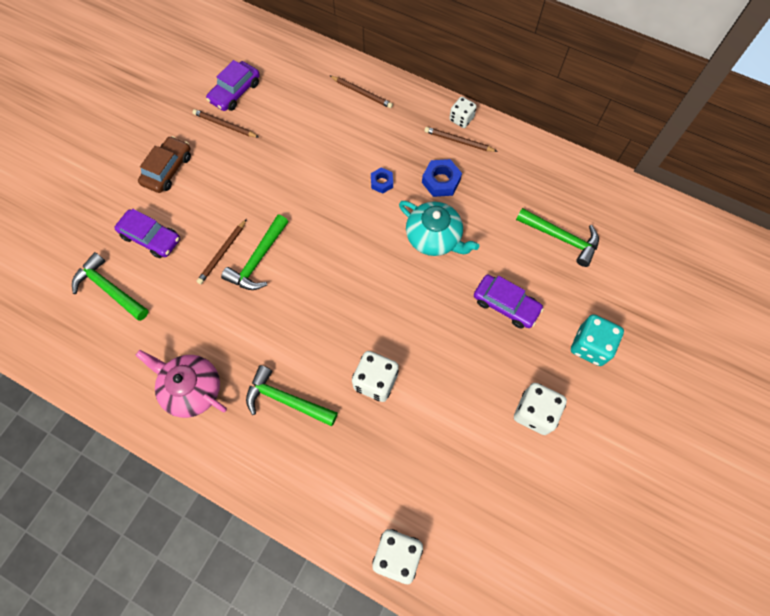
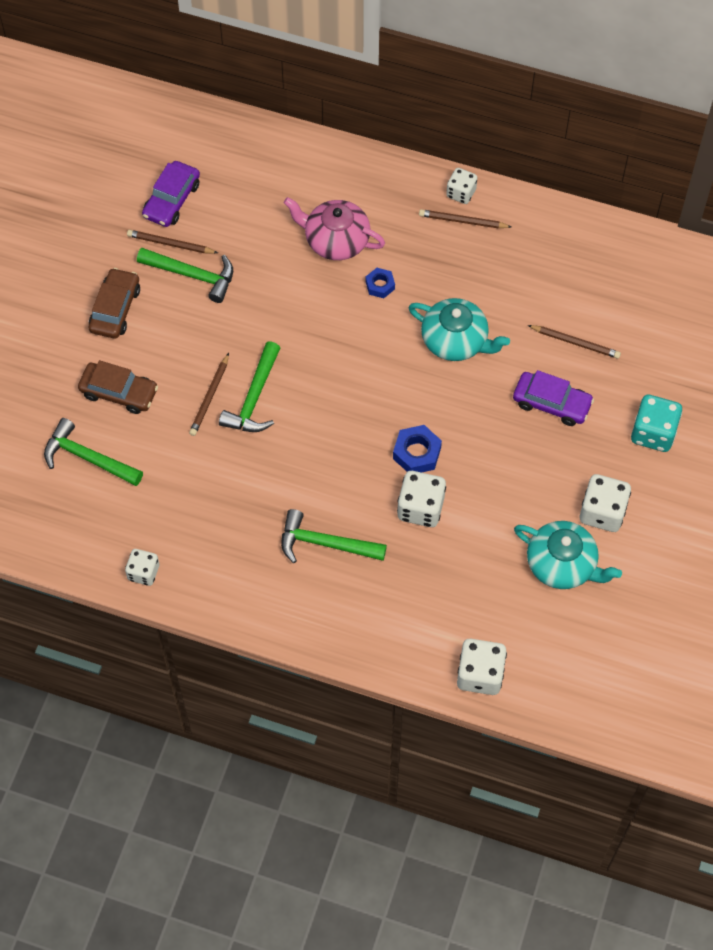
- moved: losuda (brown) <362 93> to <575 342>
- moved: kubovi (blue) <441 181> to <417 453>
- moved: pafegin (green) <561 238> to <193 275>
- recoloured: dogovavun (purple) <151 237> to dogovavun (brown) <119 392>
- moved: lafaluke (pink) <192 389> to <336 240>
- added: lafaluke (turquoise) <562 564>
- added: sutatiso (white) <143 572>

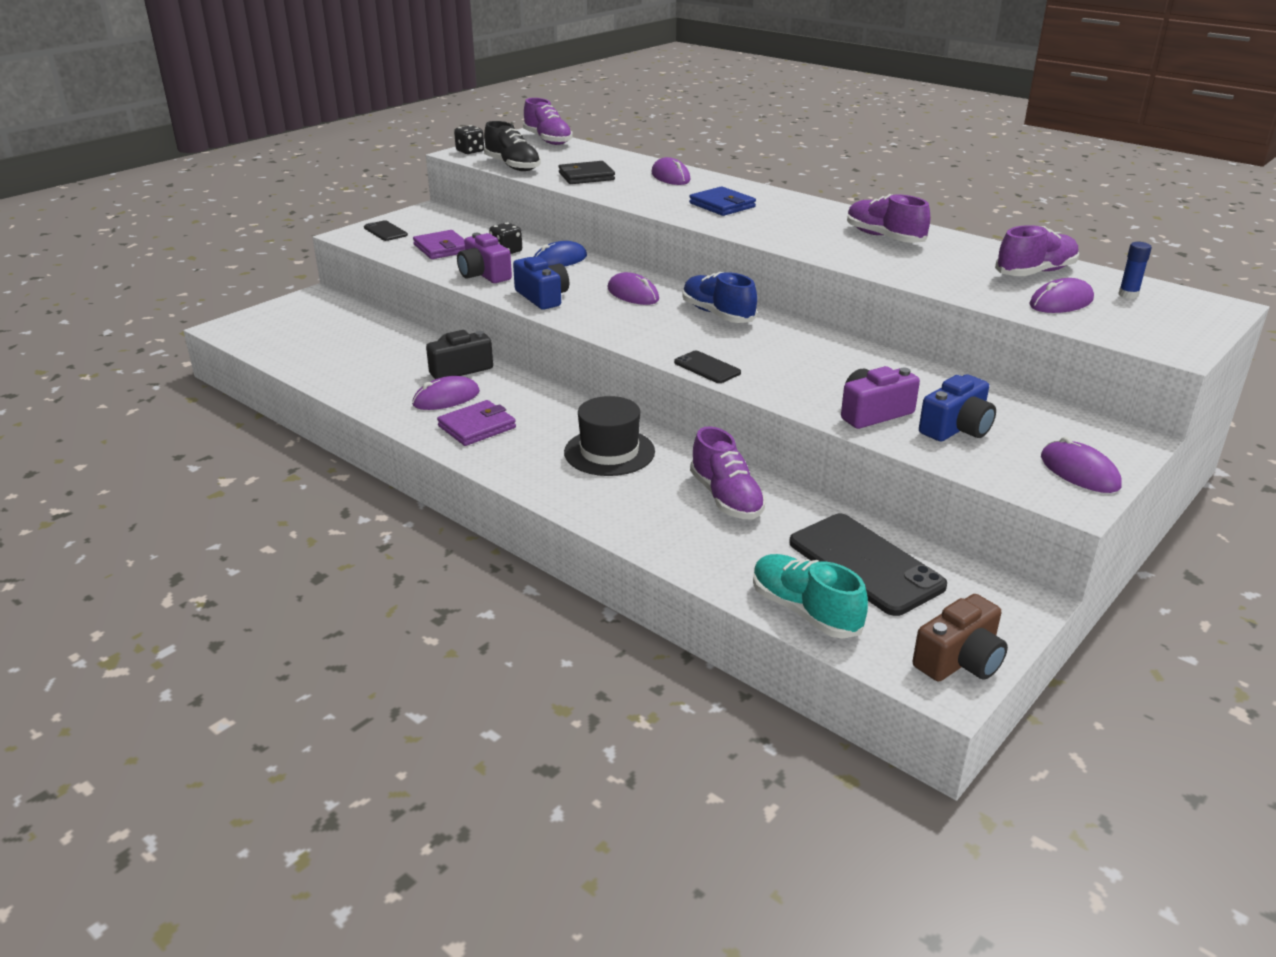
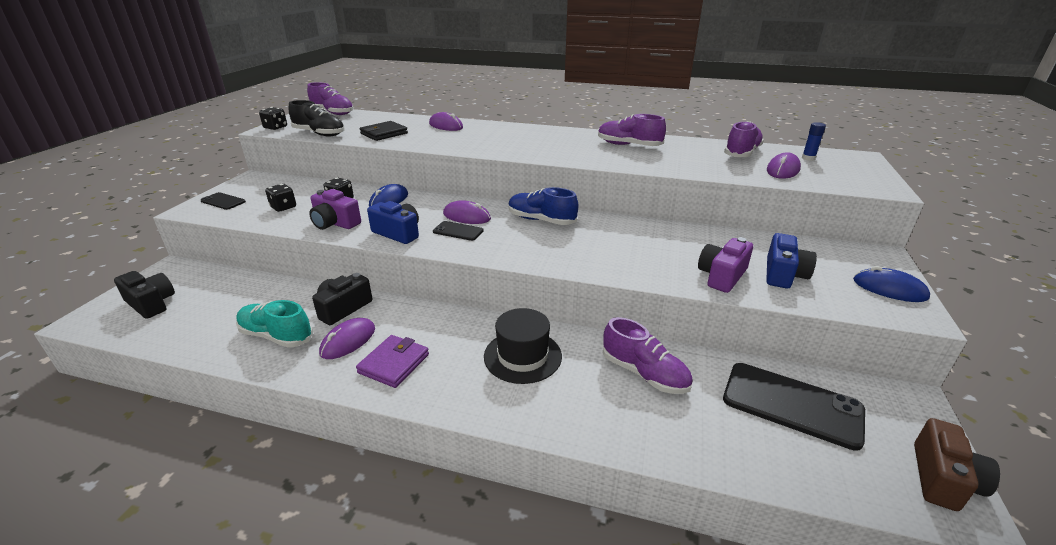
- removed: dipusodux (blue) <722 205>
- replaced: dipusodux (purple) <442 248> to sutatiso (black) <283 207>
- moved: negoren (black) <707 368> to <458 231>
- recoloured: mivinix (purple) <1079 472> to mivinix (blue) <889 289>
- moved: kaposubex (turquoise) <805 611> to <276 336>
- added: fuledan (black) <151 303>

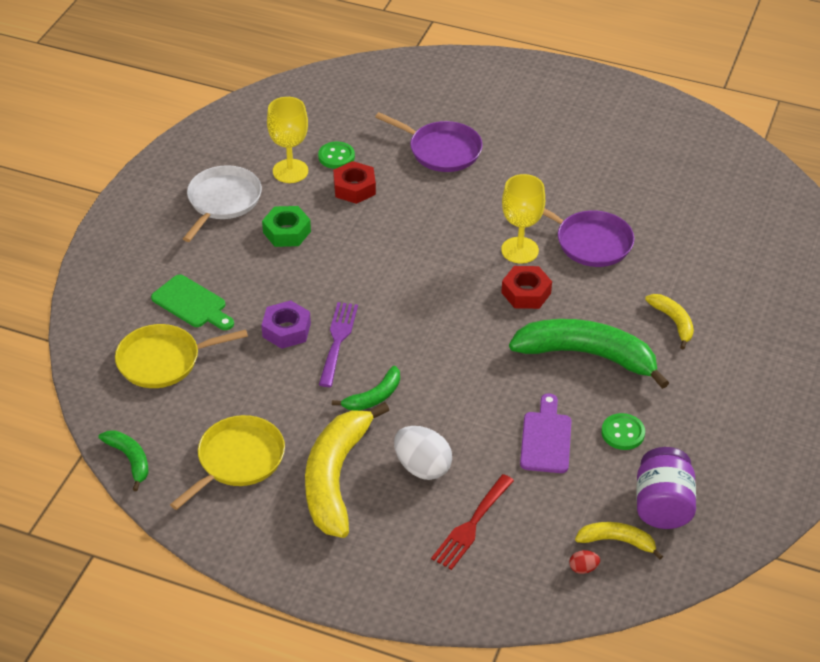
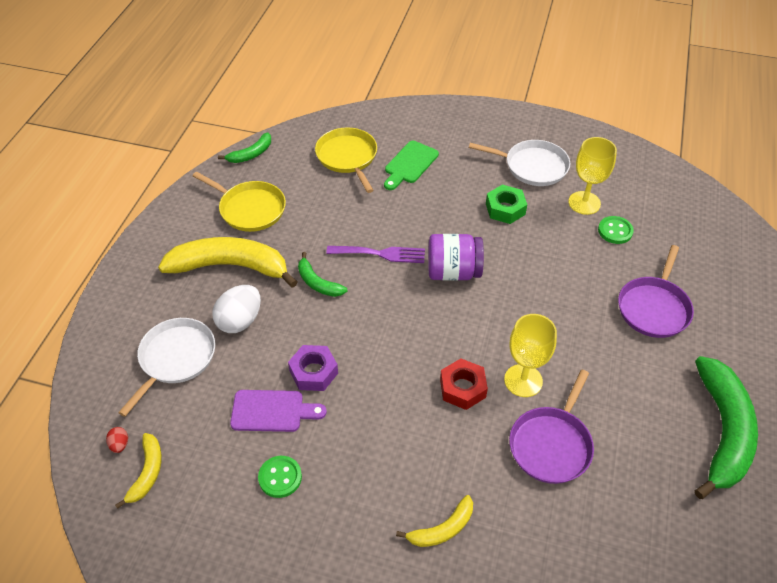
- removed: kubovi (red) <354 188>
- moved: kubovi (purple) <286 330> to <313 372>
- moved: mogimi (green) <588 355> to <722 432>
- moved: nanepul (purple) <662 505> to <453 272>
- replaced: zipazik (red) <471 525> to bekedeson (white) <175 359>

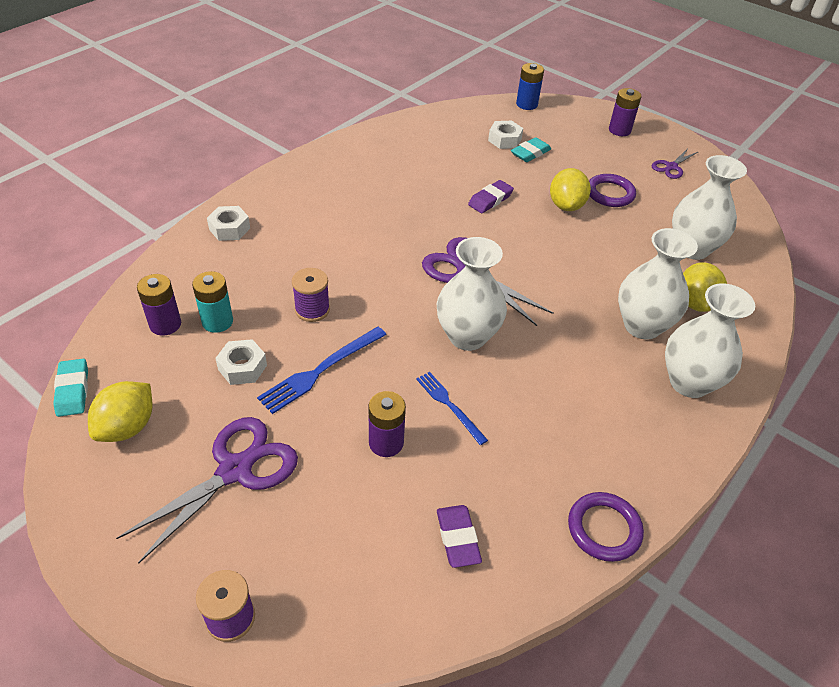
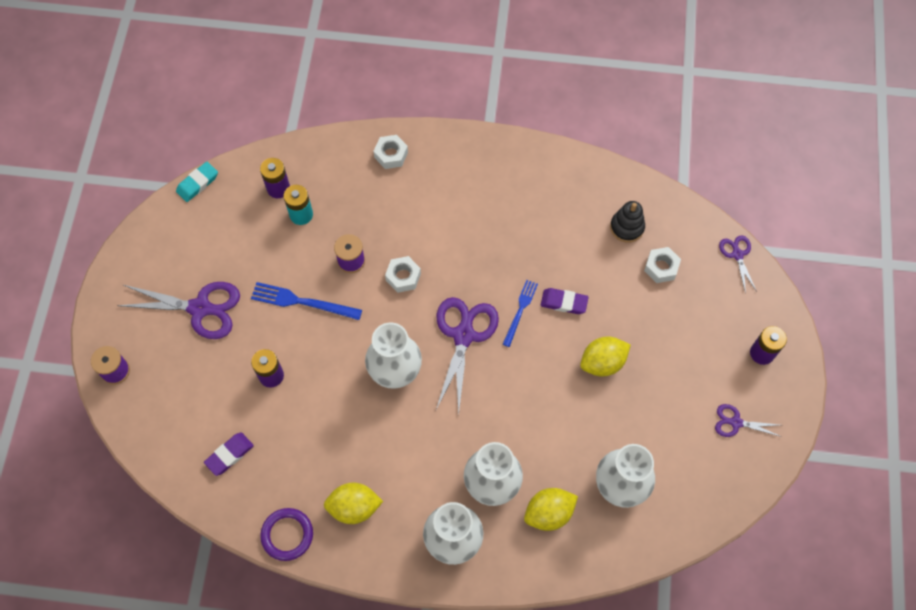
- replaced: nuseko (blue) <526 104> to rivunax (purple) <737 255>
- removed: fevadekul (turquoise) <530 153>
- removed: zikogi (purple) <610 193>
- moved: kubovi (white) <242 367> to <403 277>
- moved: zipazik (blue) <449 405> to <520 311>
- moved: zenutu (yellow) <127 427> to <354 507>
- added: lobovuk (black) <627 227>

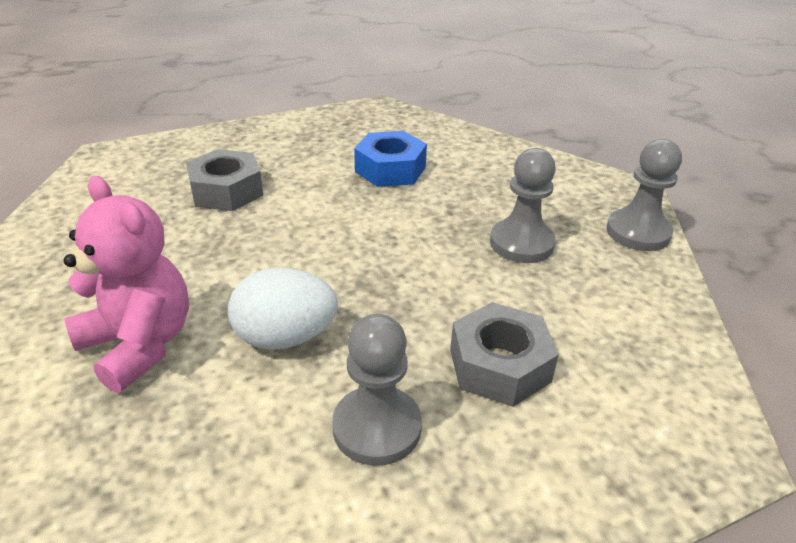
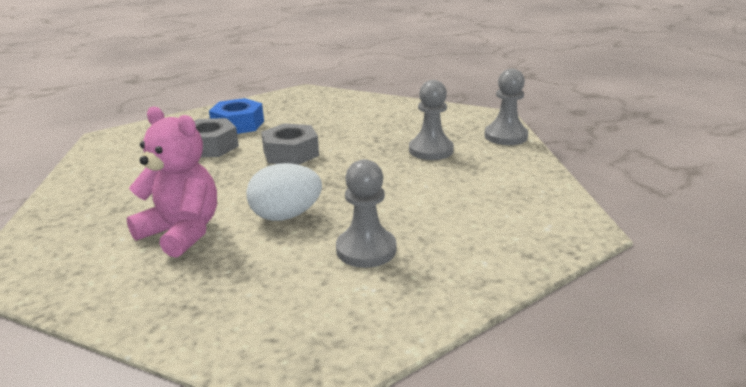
- moved: kubovi (blue) <390 169> to <238 125>
- moved: kubovi (grey) <499 365> to <291 153>

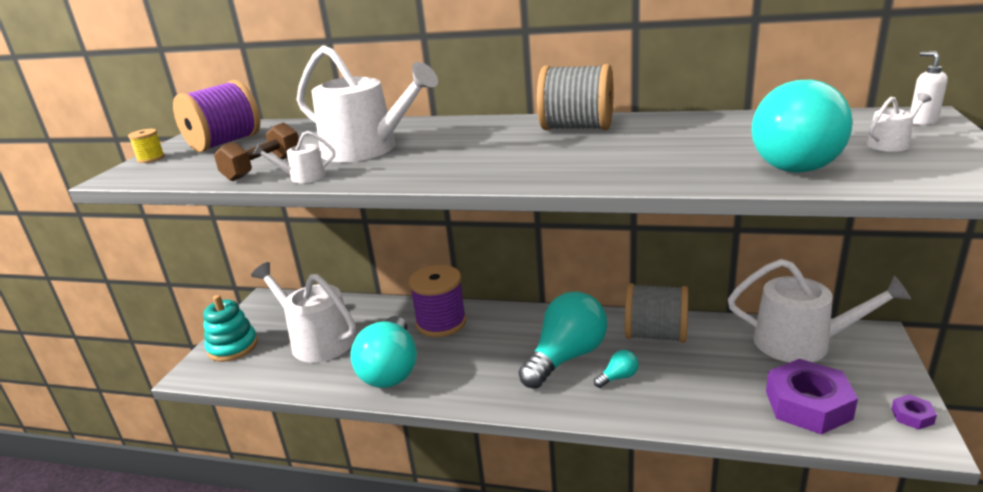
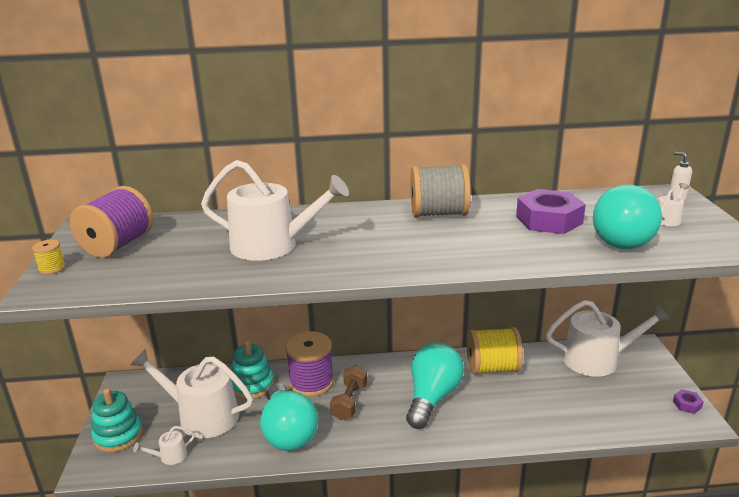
- moved: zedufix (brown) <263 168> to <349 402>
- moved: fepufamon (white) <303 177> to <170 456>
- recoloured: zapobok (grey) <655 335> to zapobok (yellow) <492 368>
- removed: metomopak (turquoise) <618 377>
- moved: kubovi (purple) <808 405> to <549 220>
- added: lobovuk (turquoise) <252 385>

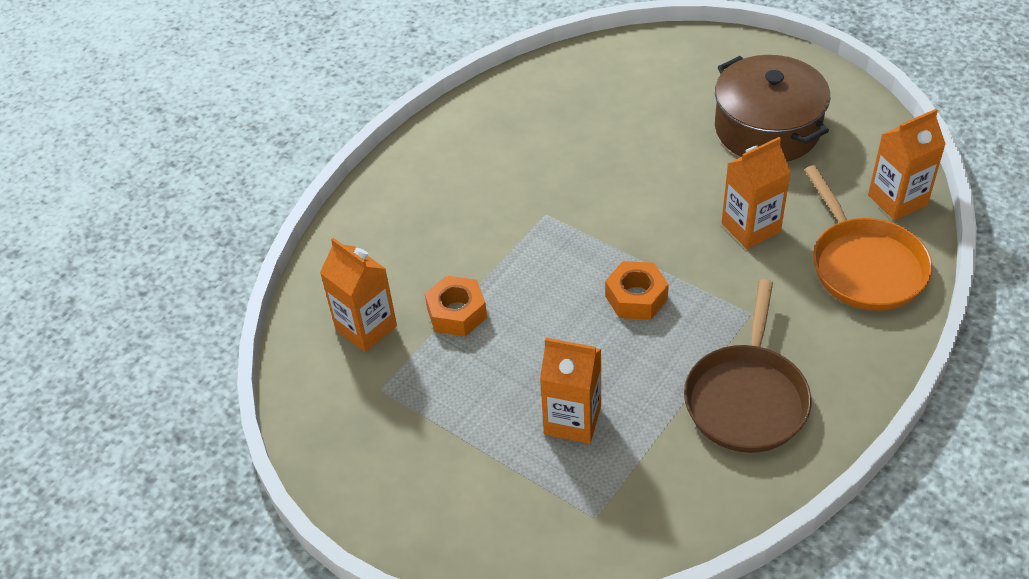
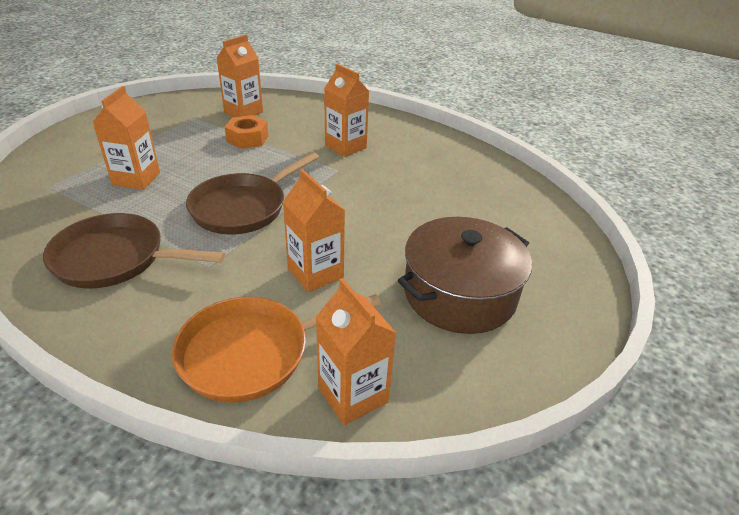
- replaced: kubovi (orange) <636 297> to bekedeson (brown) <243 207>
- added: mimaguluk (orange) <345 147>

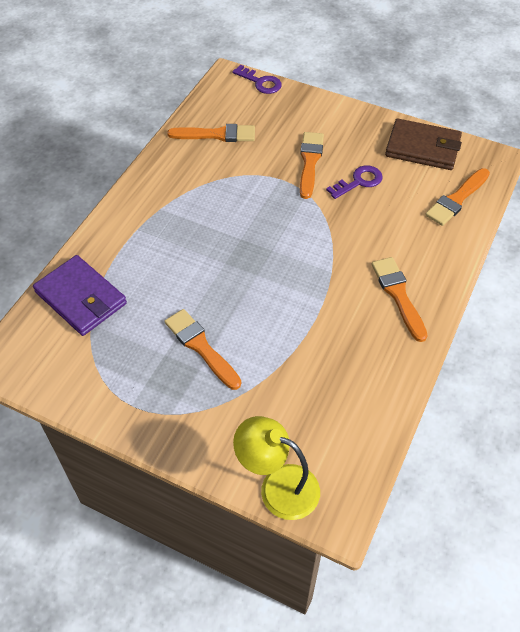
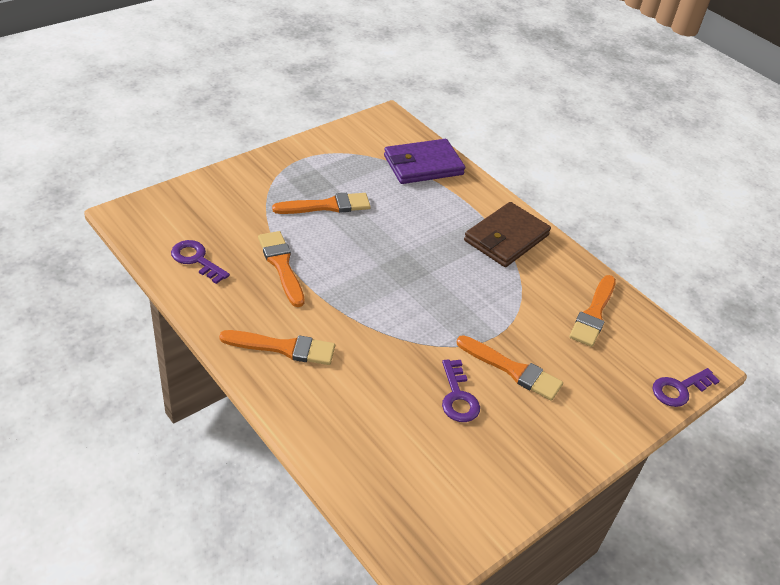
- moved: dipusodux (brown) <423 148> to <506 238>
- moved: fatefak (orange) <457 199> to <281 265>
- removed: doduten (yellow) <278 486>
- added: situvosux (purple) <196 260>

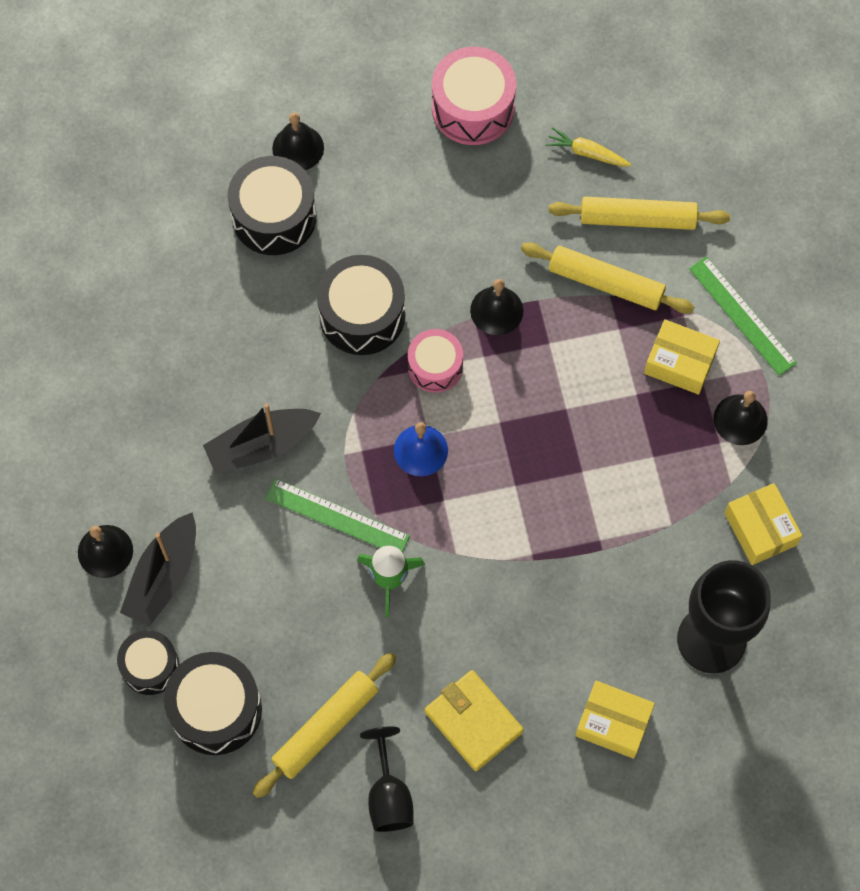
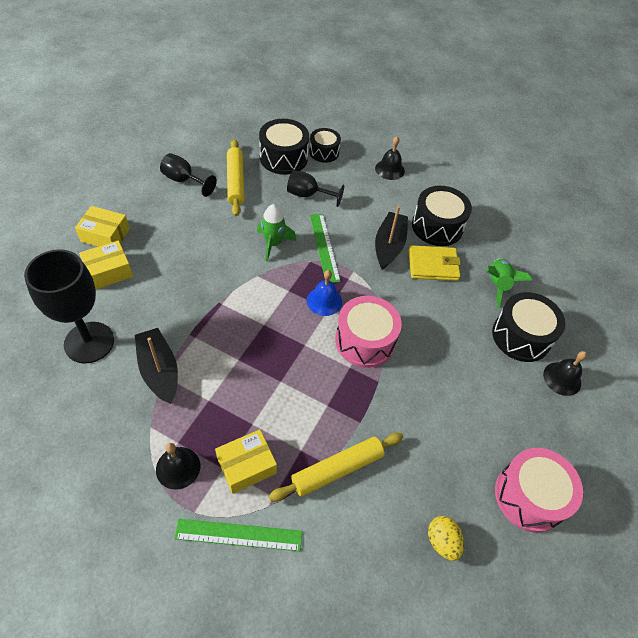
- replaced: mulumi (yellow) <587 153> to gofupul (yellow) <442 541>
- removed: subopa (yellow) <638 218>
- moved: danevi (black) <362 315> to <437 226>
- removed: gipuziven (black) <496 310>
- resized: danevi (pink) <435 366> = <365 341> x1.58
- turned: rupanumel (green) <337 517> = <324 247> 75 degrees counterclockwise
- moved: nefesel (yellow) <760 529> to <105 235>
- moved: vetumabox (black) <163 577> to <159 370>
- moved: dipusodux (yellow) <473 721> to <433 265>
- added: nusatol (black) <308 195>
- added: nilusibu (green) <497 285>

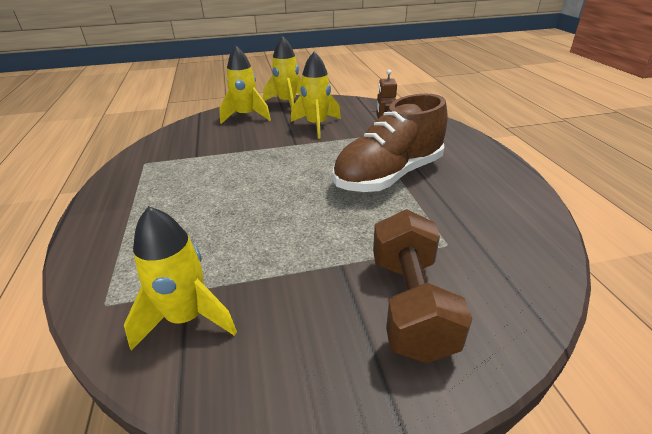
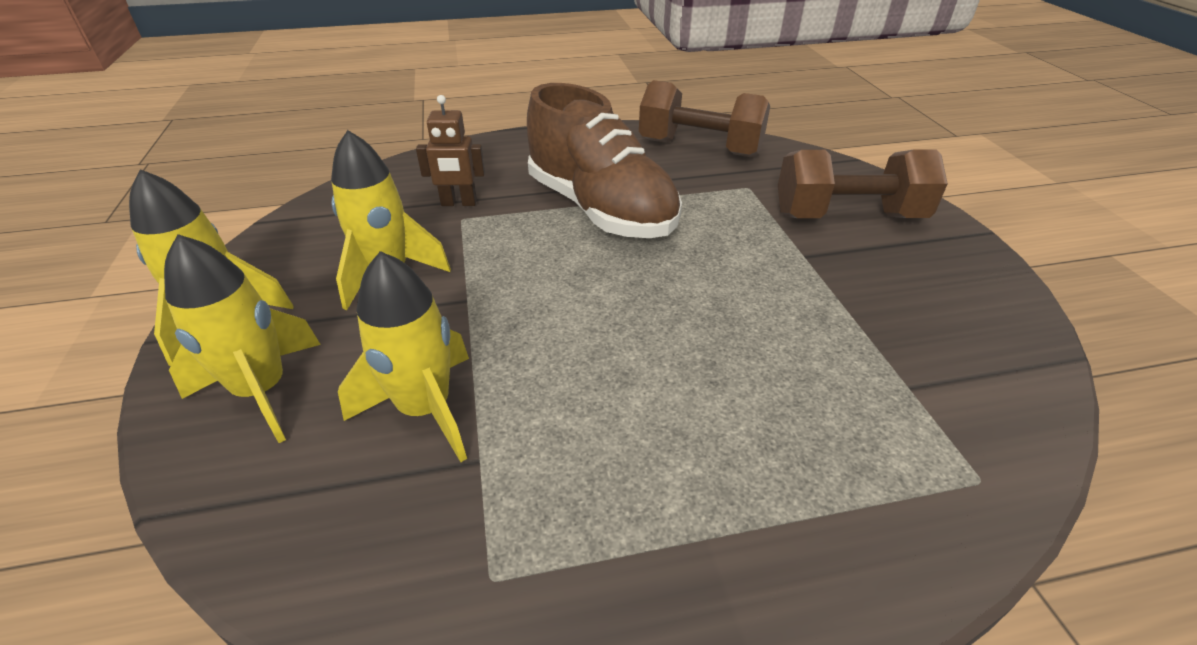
- moved: nilusibu (yellow) <187 318> to <425 409>
- added: zedufix (brown) <700 148>

